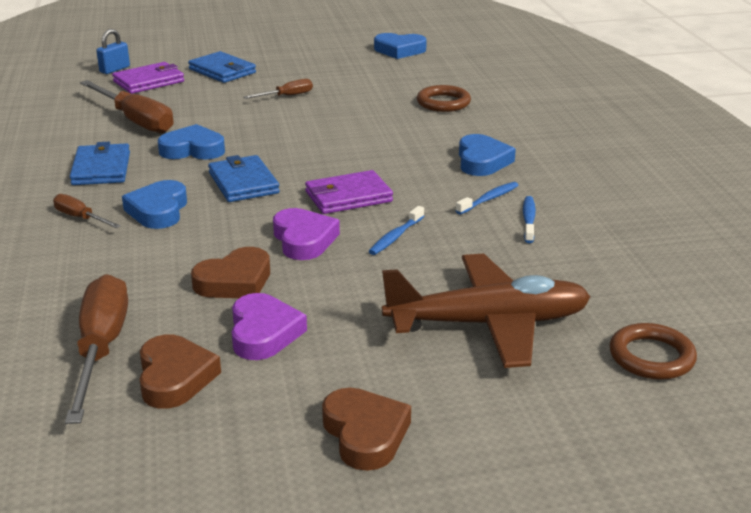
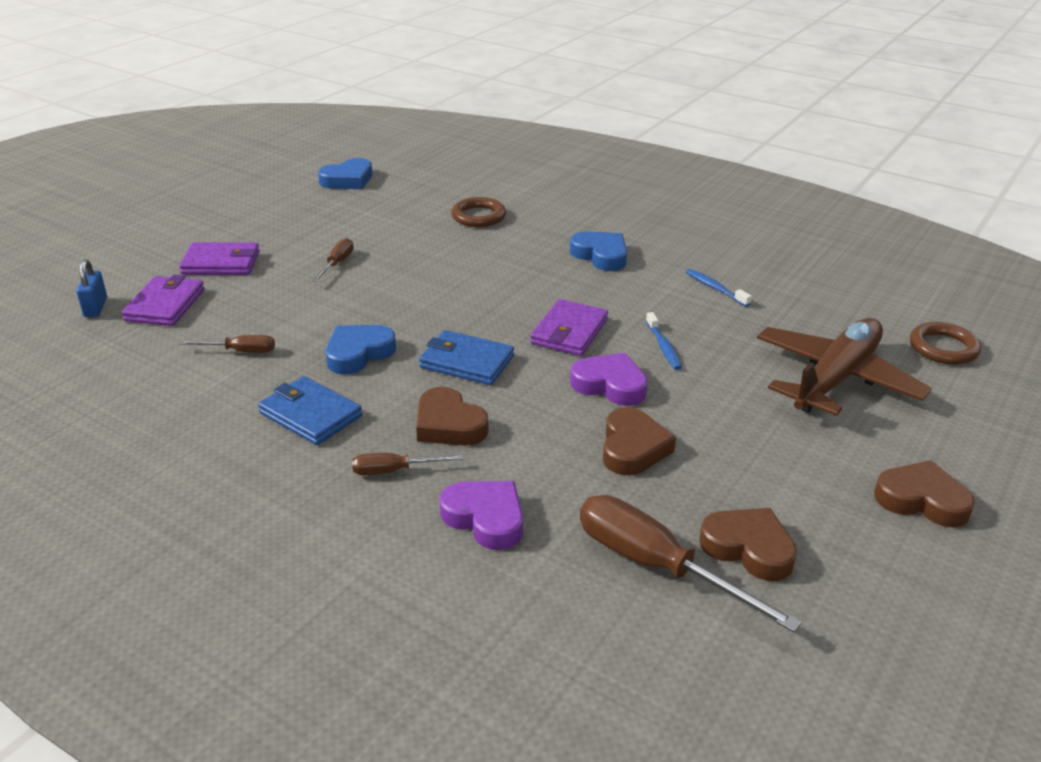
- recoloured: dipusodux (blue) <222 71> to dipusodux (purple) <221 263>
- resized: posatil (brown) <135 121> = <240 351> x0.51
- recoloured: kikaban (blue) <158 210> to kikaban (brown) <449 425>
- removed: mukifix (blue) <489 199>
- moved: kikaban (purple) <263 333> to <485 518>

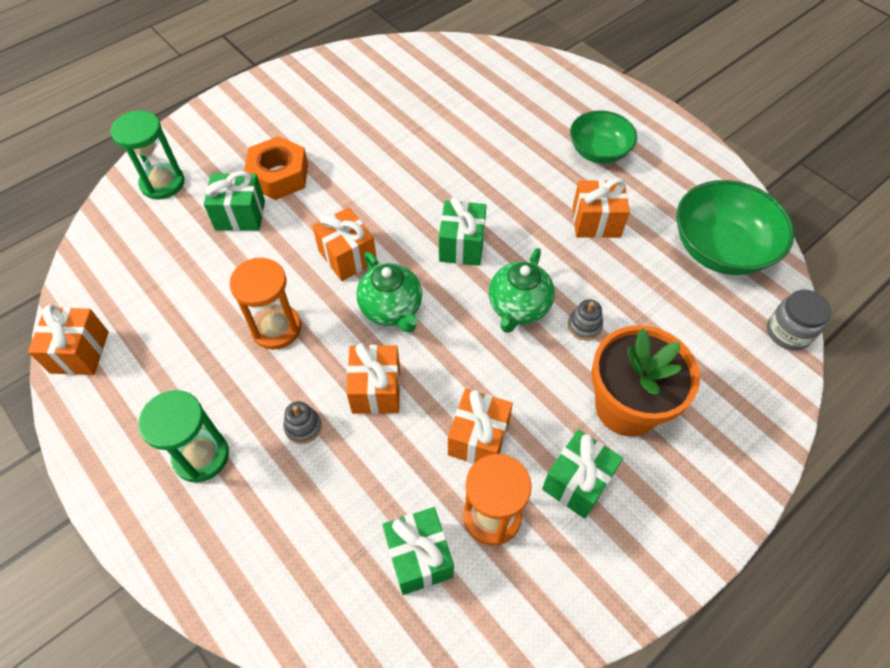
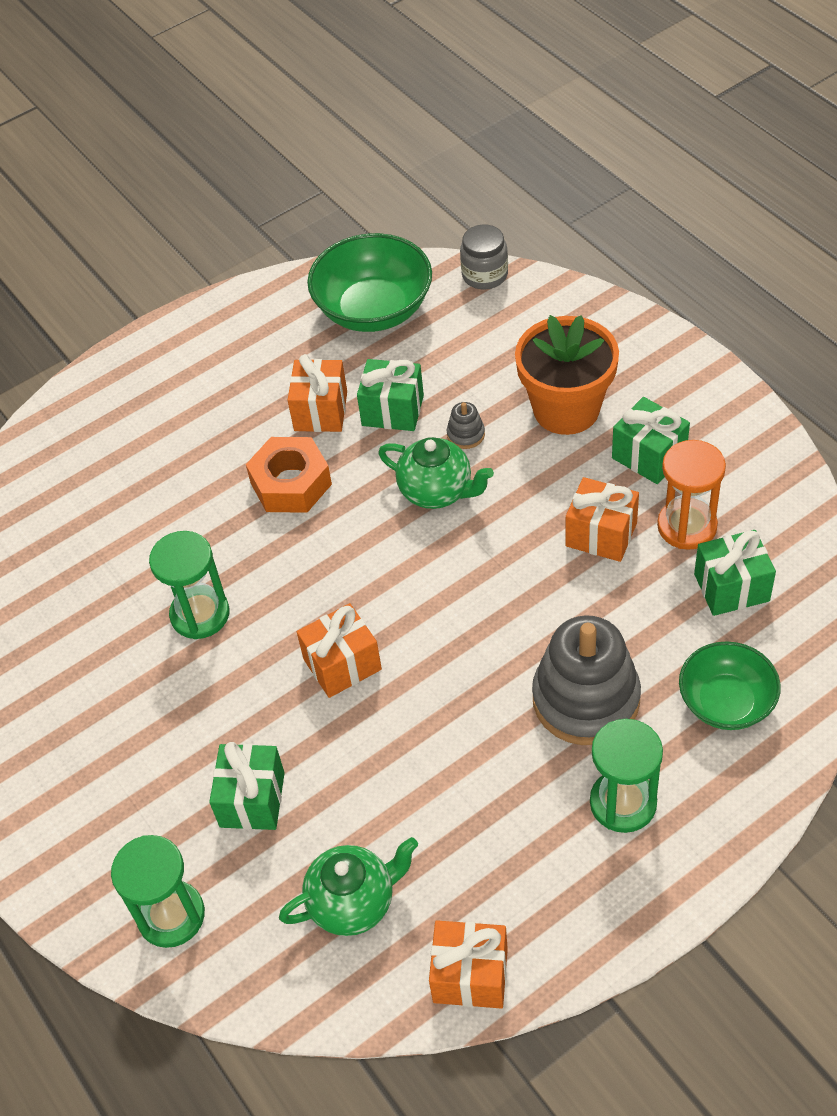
- moved: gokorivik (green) <598 151> to <726 702>
- moved: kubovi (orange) <279 176> to <291 483>
- moved: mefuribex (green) <462 245> to <392 410>
- moved: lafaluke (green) <392 309> to <353 902>
- removed: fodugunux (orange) <276 328>
- removed: mefuribex (orange) <376 390>
- resized: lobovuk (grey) <303 427> = <586 699> x2.46
- added: fodugunux (green) <200 614>

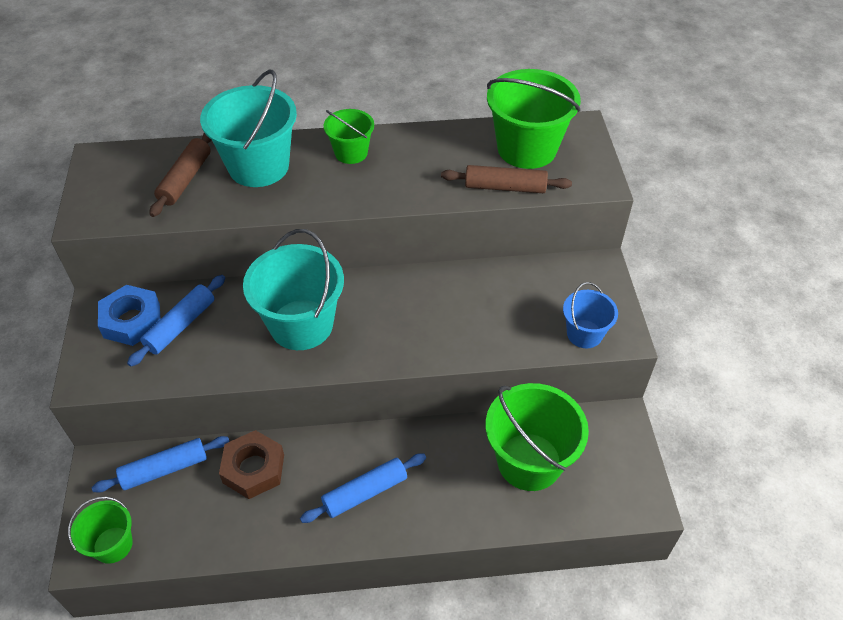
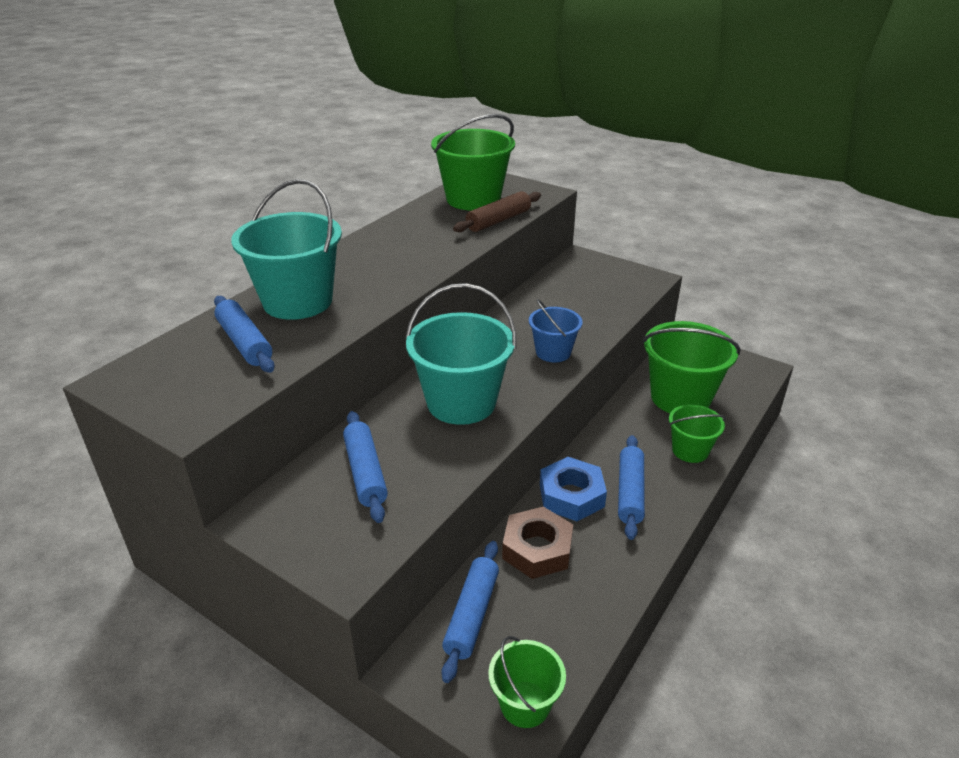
- moved: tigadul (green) <351 152> to <690 450>
- recoloured: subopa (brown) <185 179> to subopa (blue) <244 343>
- moved: tigadul (blue) <584 334> to <553 352>
- moved: kubovi (blue) <132 320> to <571 495>

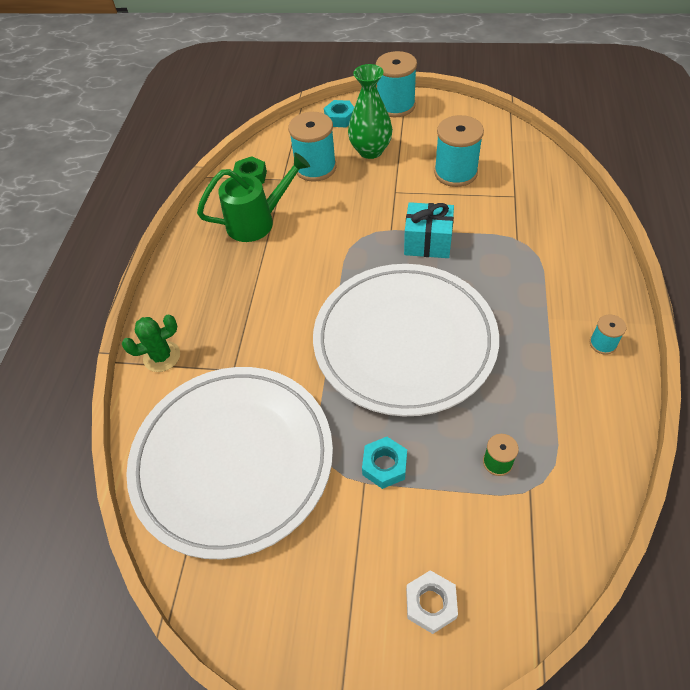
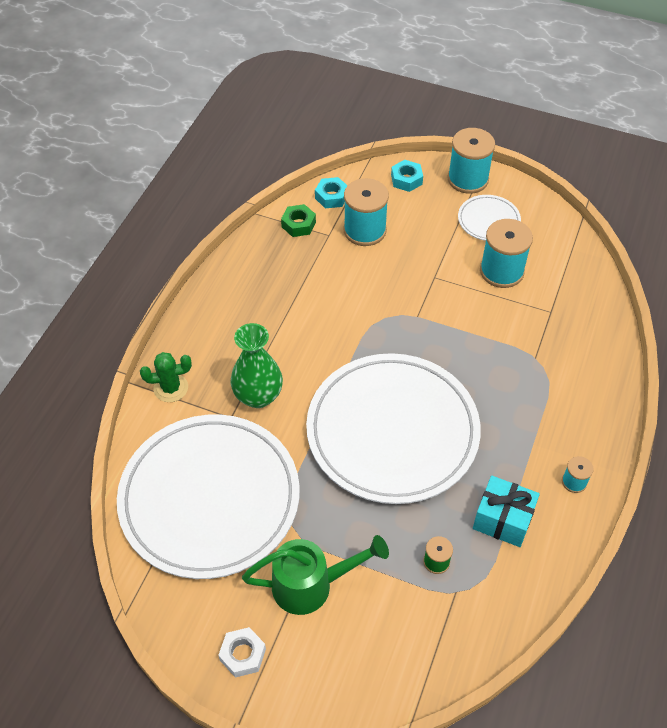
- moved: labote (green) <370 151> to <258 396>
- moved: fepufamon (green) <257 222> to <311 585>
- moved: mefuribex (turquoise) <427 242> to <503 520>
- moved: kubovi (turquoise) <384 465> to <331 197>
- moved: kubovi (white) <430 604> to <242 654>
- added: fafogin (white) <488 220>

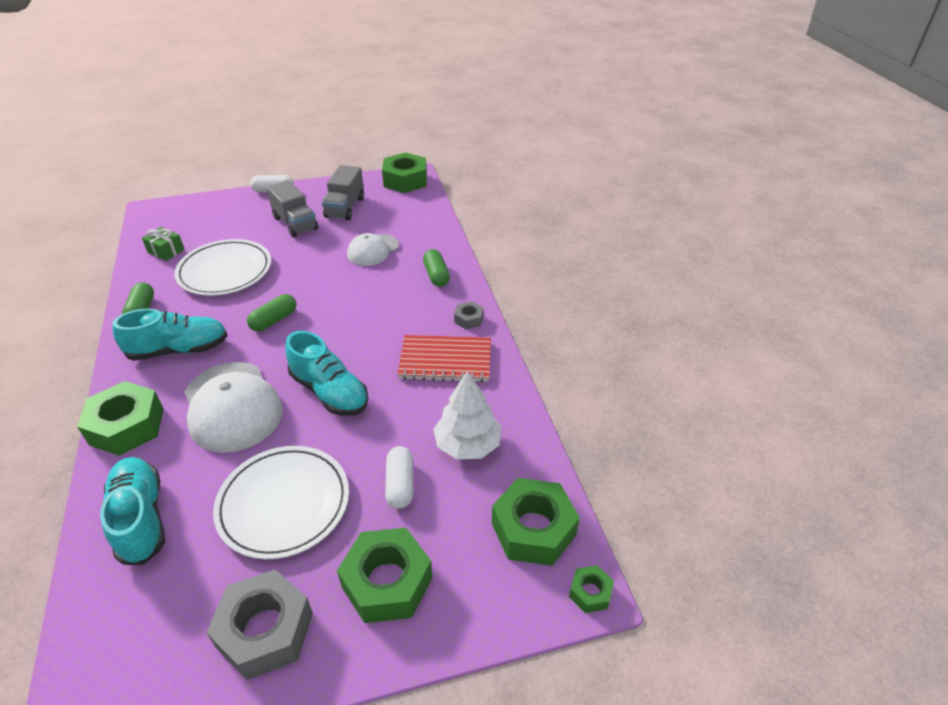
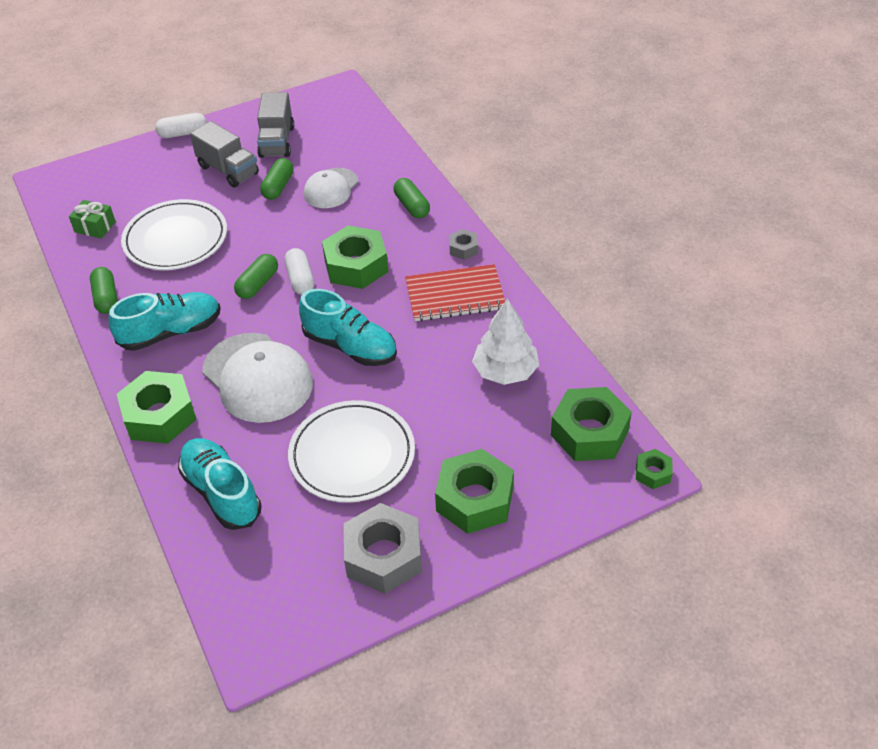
- moved: kubovi (green) <405 180> to <356 266>
- moved: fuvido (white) <400 484> to <300 279>
- added: fuvido (green) <278 187>

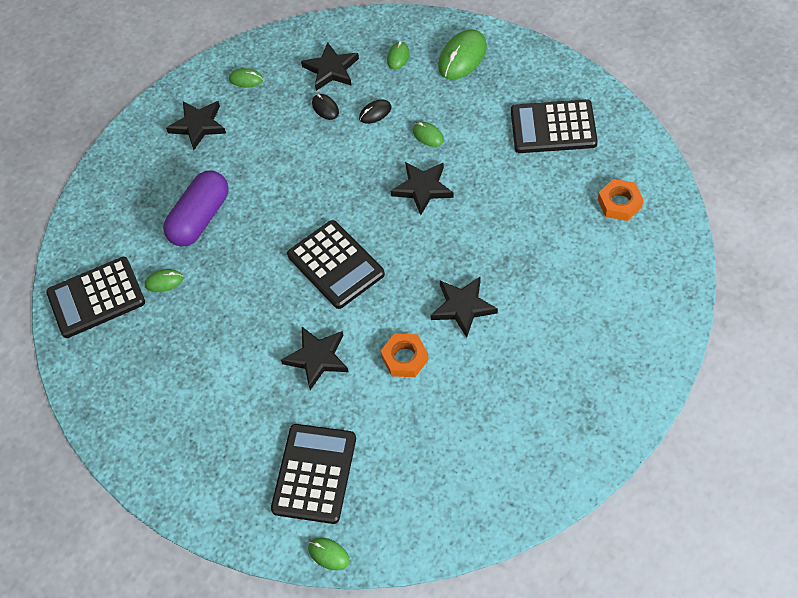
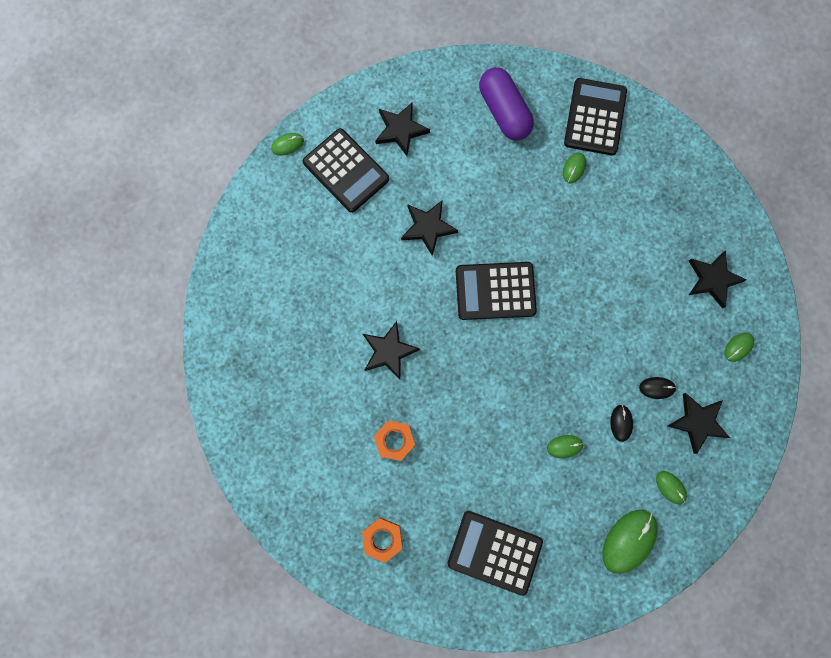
- turned: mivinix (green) <462 57> = <629 541> 60 degrees clockwise
- turned: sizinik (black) <553 127> = <494 552> 105 degrees counterclockwise
- moved: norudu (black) <423 188> to <400 130>
- moved: fuvido (purple) <200 218> to <504 112>
- moved: kubovi (orange) <405 358> to <394 440>

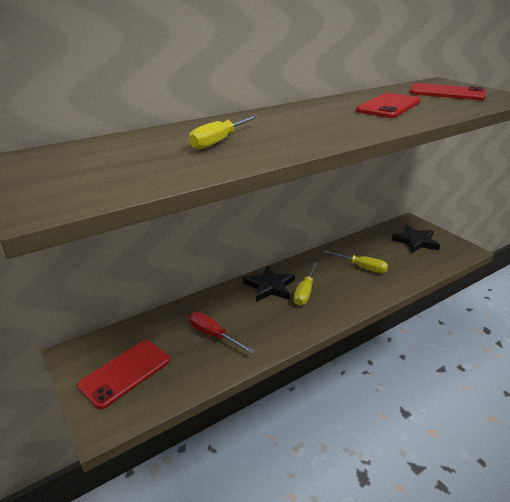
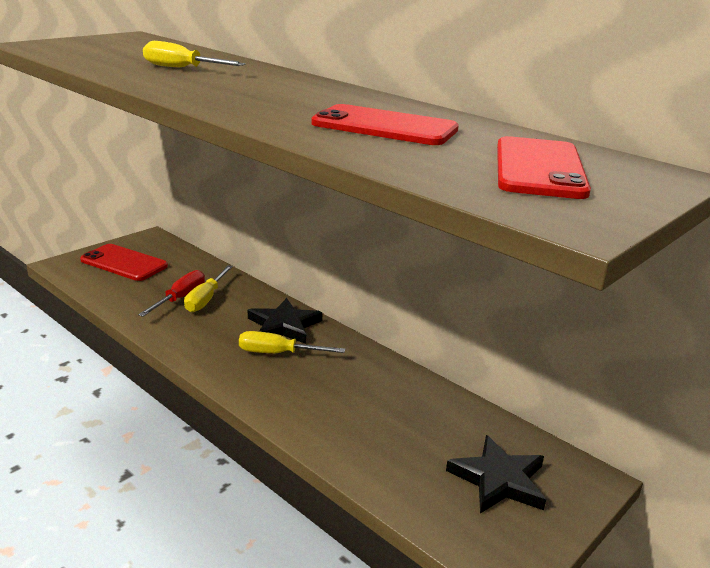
- moved: posatil (yellow) <362 267> to <206 299>

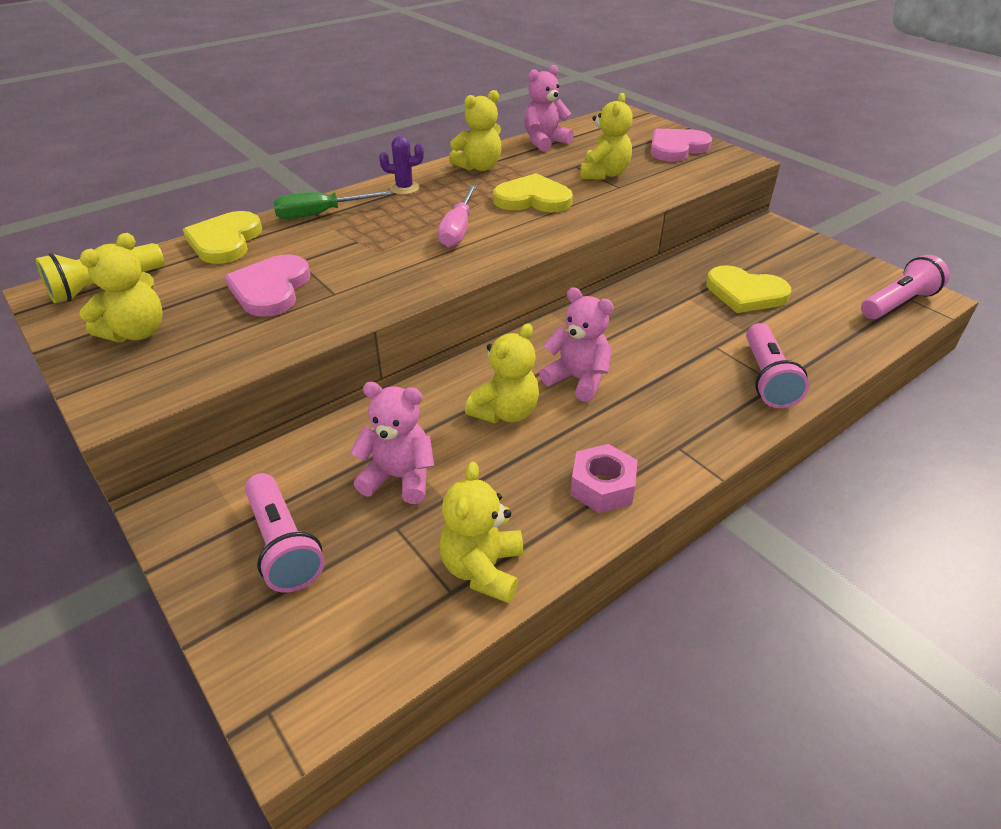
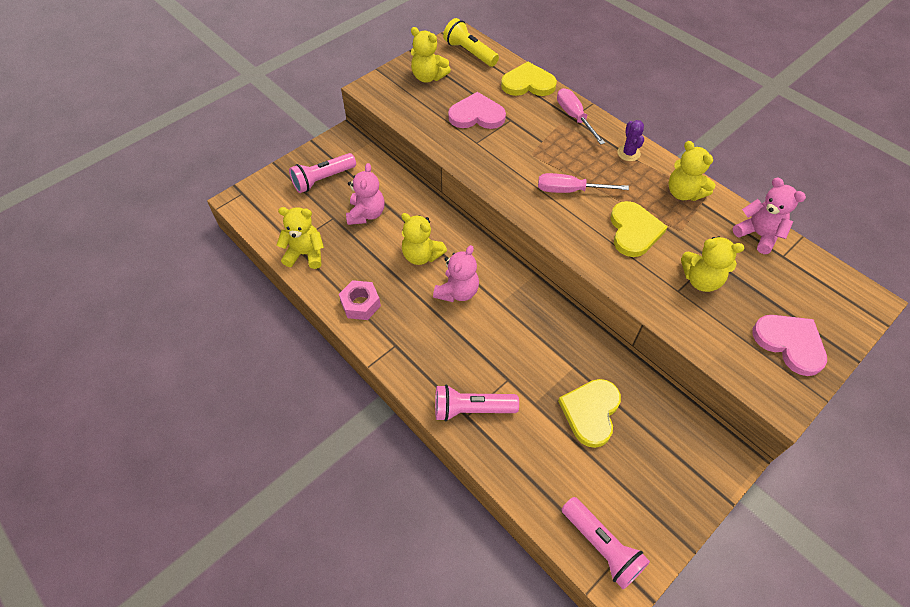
- recoloured: posatil (green) <320 214> to posatil (pink) <574 117>

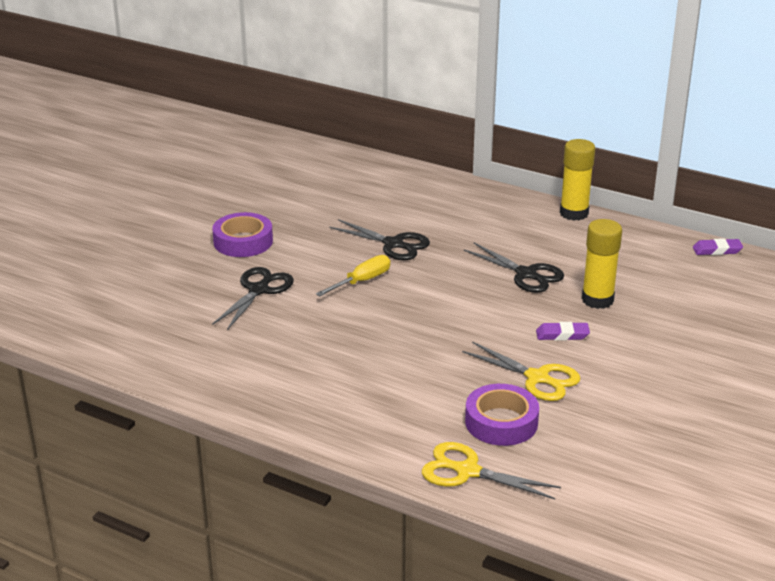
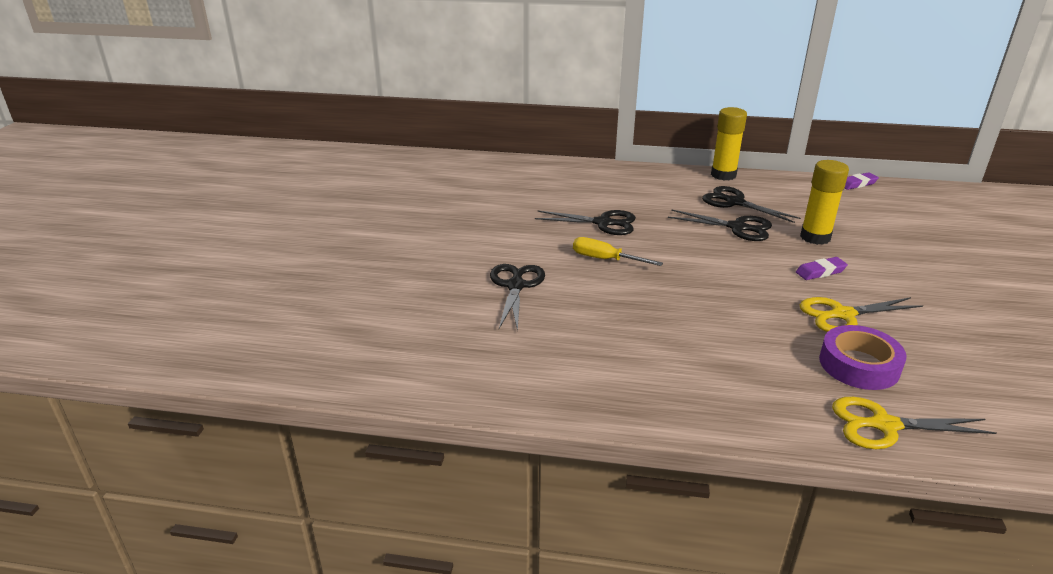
- removed: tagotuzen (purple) <243 241>
- turned: posatil (yellow) <362 281> = <605 259> 90 degrees counterclockwise
- turned: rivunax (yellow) <537 378> = <842 315> 150 degrees clockwise
- added: rivunax (black) <735 202>

